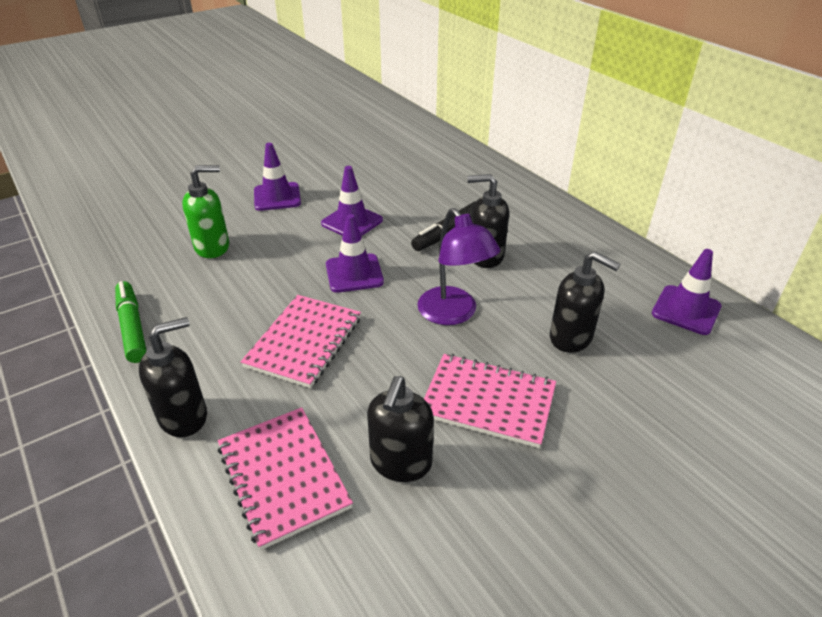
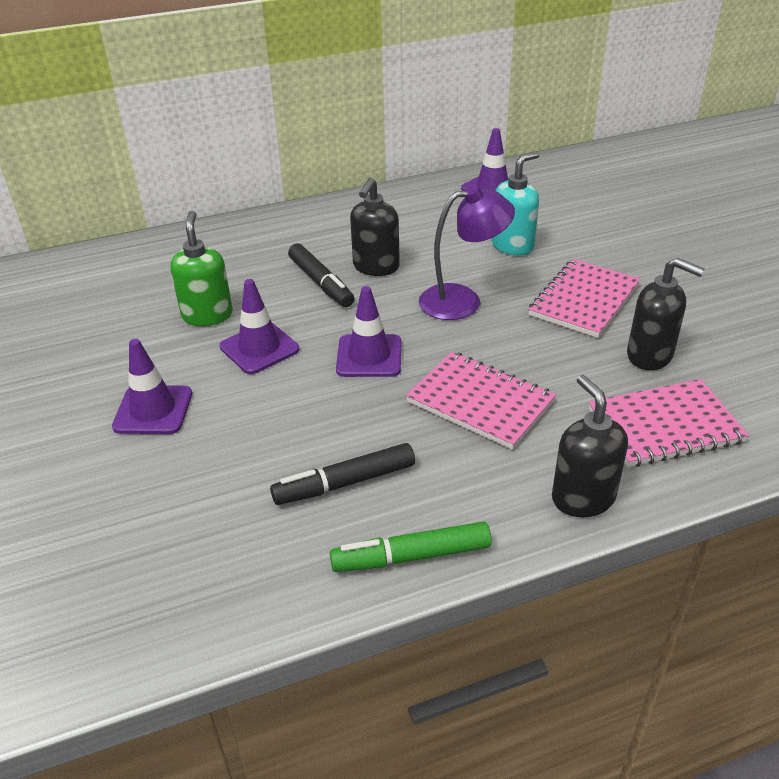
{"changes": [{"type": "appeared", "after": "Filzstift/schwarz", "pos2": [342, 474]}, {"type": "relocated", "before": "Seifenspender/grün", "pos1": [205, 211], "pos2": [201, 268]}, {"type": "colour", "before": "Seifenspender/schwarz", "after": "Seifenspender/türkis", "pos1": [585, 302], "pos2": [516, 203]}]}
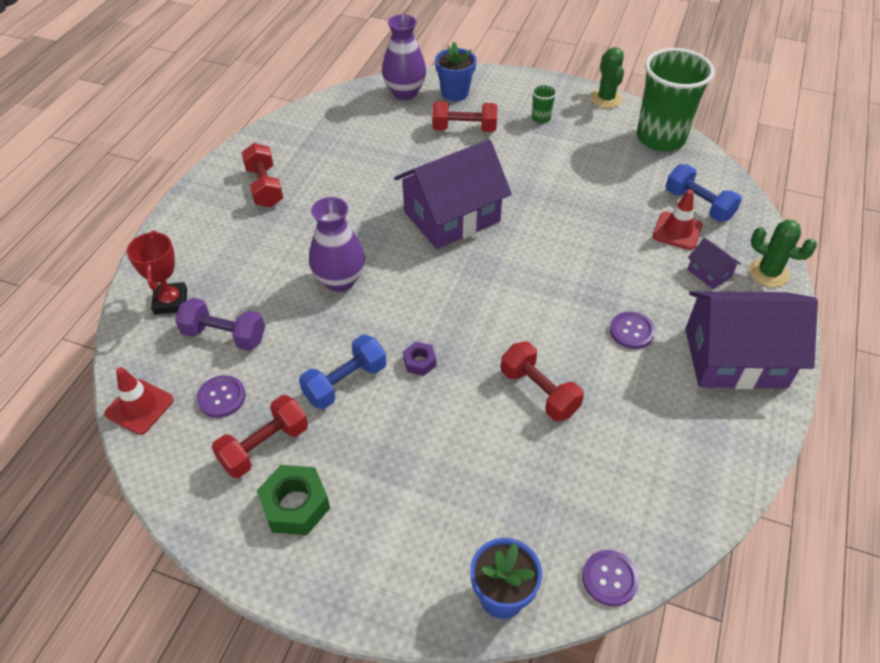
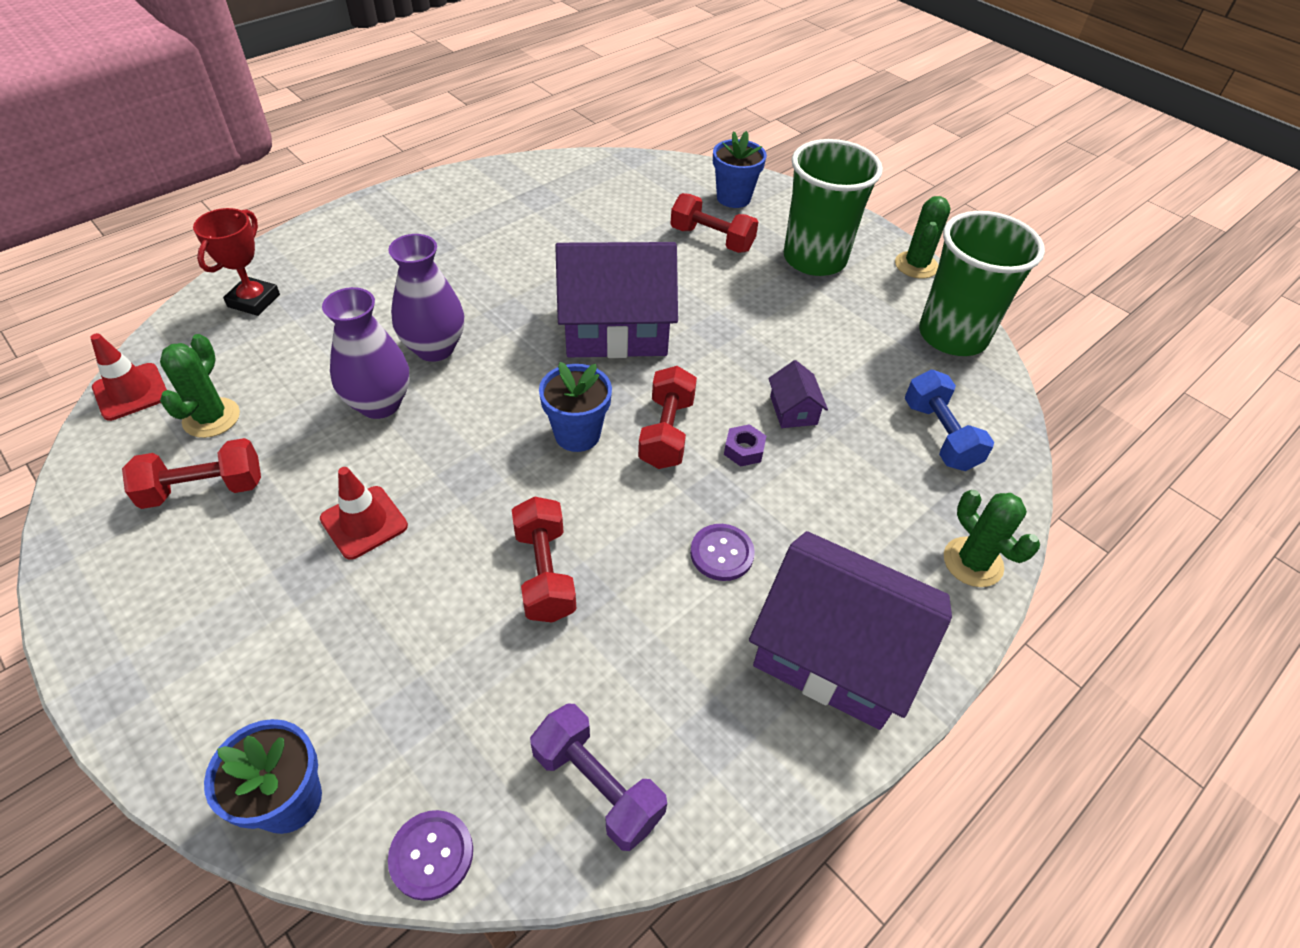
{"changes": [{"type": "missing", "before": "Sechskantmutter/grün", "pos1": [293, 500]}, {"type": "missing", "before": "Hantel/blau", "pos1": [342, 371]}, {"type": "appeared", "after": "Blumentopf/blau", "pos2": [575, 407]}, {"type": "relocated", "before": "Hantel/lila", "pos1": [220, 324], "pos2": [598, 777]}, {"type": "relocated", "before": "Hantel/rot", "pos1": [262, 175], "pos2": [667, 417]}, {"type": "relocated", "before": "Vase/lila", "pos1": [404, 57], "pos2": [366, 353]}, {"type": "relocated", "before": "Sechskantmutter/lila", "pos1": [419, 359], "pos2": [745, 445]}, {"type": "relocated", "before": "Leitkegel/rot", "pos1": [678, 219], "pos2": [364, 513]}, {"type": "relocated", "before": "Haus/lila", "pos1": [714, 263], "pos2": [798, 394]}, {"type": "exchanged", "before": "Knopf/lila", "after": "Kaktus/grün", "pos1": [221, 396], "pos2": [200, 386]}, {"type": "size", "before": "Becher/grün", "pos1": [544, 103], "pos2": [833, 207], "scale": 2.49}]}
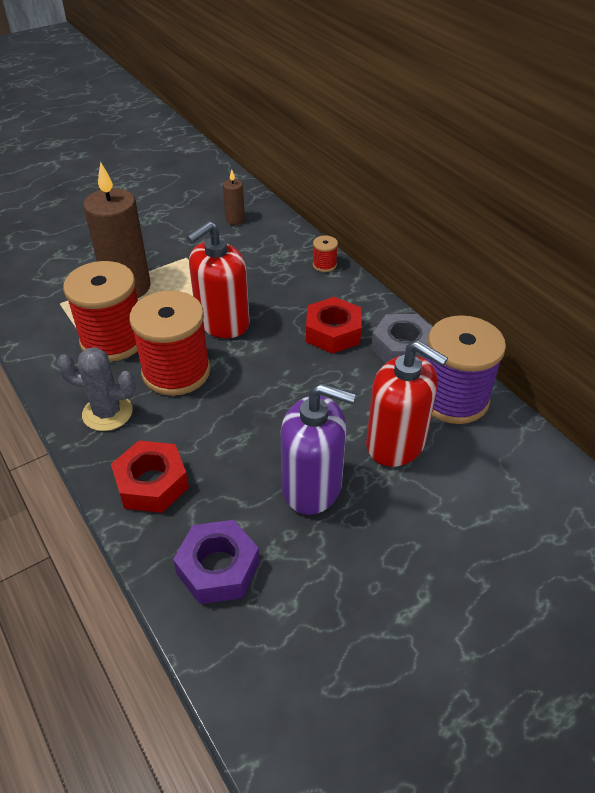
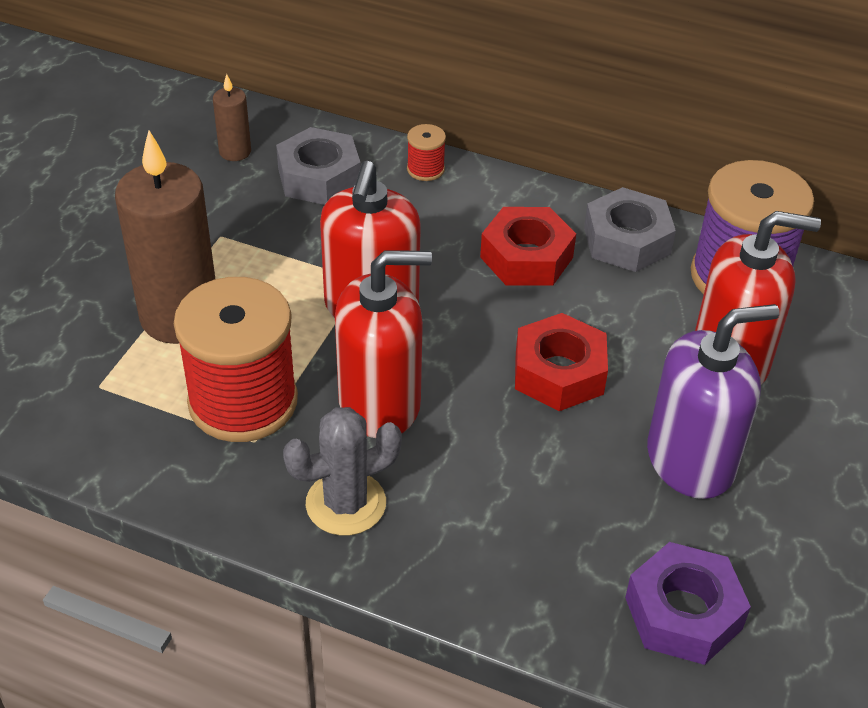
{"changes": [{"type": "appeared", "after": "Sechskantmutter/grau", "pos2": [318, 166]}, {"type": "relocated", "before": "Sechskantmutter/rot", "pos1": [150, 476], "pos2": [561, 362]}, {"type": "exchanged", "before": "Garnrolle/rot", "after": "Seifenspender/rot", "pos1": [169, 343], "pos2": [383, 344]}]}
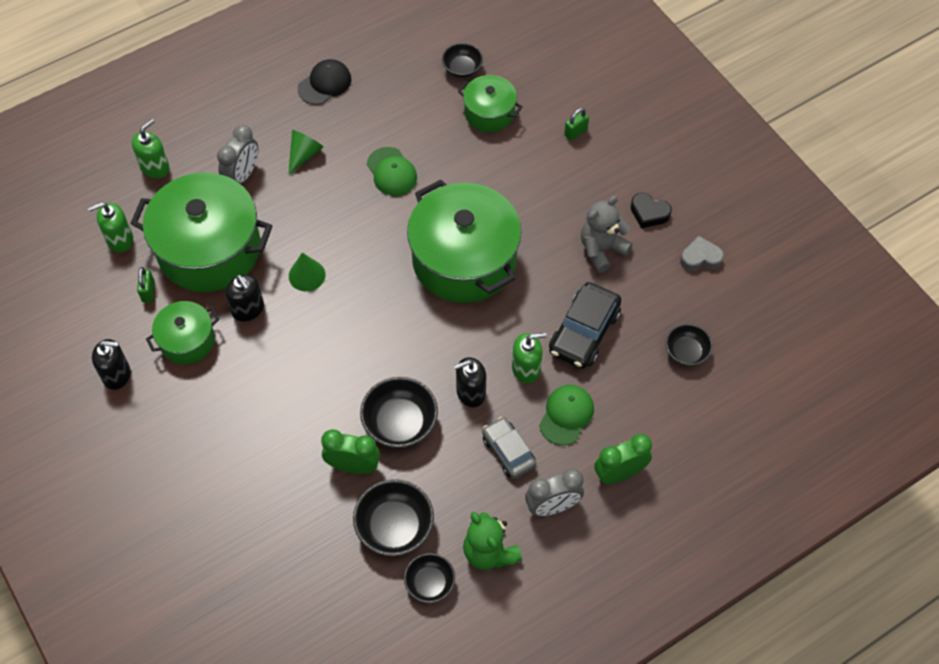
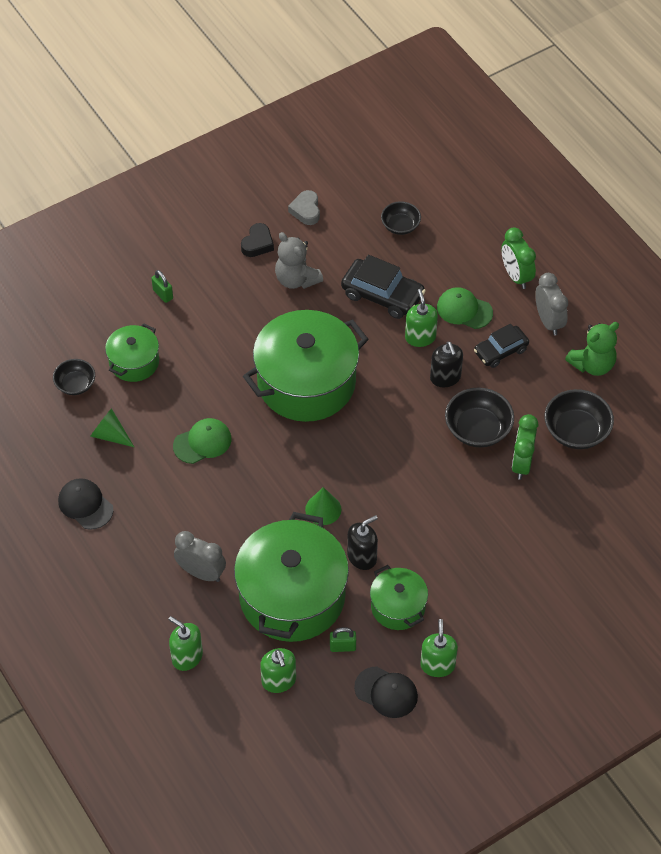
{"changes": [{"type": "missing", "before": "Schüssel/schwarz", "pos1": [429, 578]}, {"type": "appeared", "after": "Kappe/schwarz", "pos2": [386, 692]}, {"type": "relocated", "before": "Kegel/grün", "pos1": [305, 152], "pos2": [112, 427]}, {"type": "colour", "before": "Seifenspender/schwarz", "after": "Seifenspender/grün", "pos1": [111, 364], "pos2": [439, 648]}, {"type": "colour", "before": "Auto/grau", "after": "Auto/schwarz", "pos1": [509, 448], "pos2": [501, 346]}]}
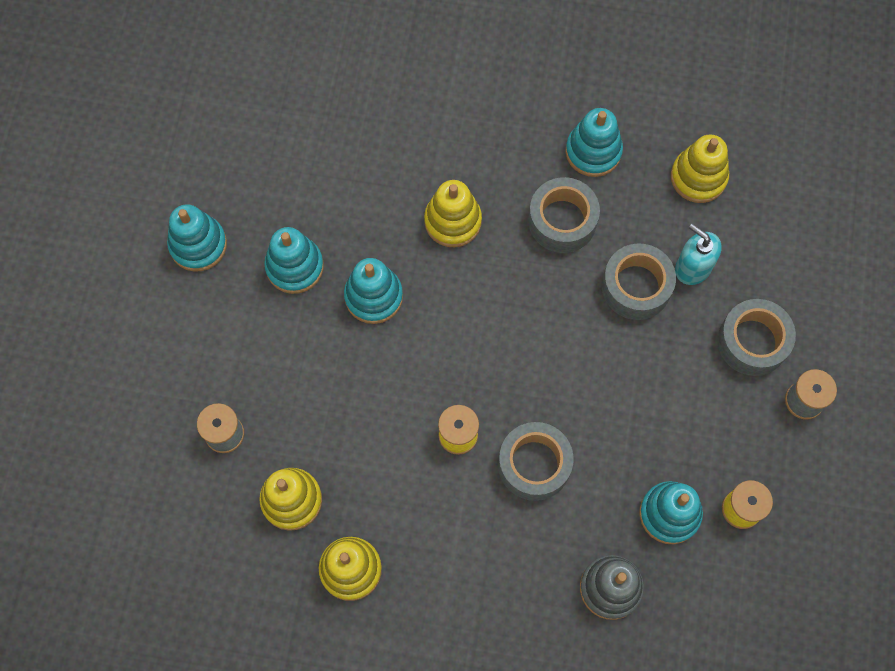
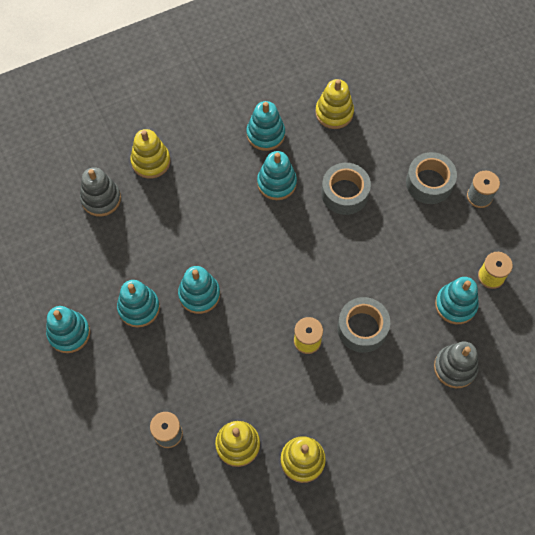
{"changes": [{"type": "missing", "before": "Seifenspender/türkis", "pos1": [698, 254]}, {"type": "appeared", "after": "Stapelspielzeug/grau", "pos2": [100, 192]}, {"type": "relocated", "before": "Stapelspielzeug/gelb", "pos1": [453, 213], "pos2": [150, 154]}, {"type": "exchanged", "before": "Klebeband/grau", "after": "Stapelspielzeug/türkis", "pos1": [564, 215], "pos2": [277, 175]}]}
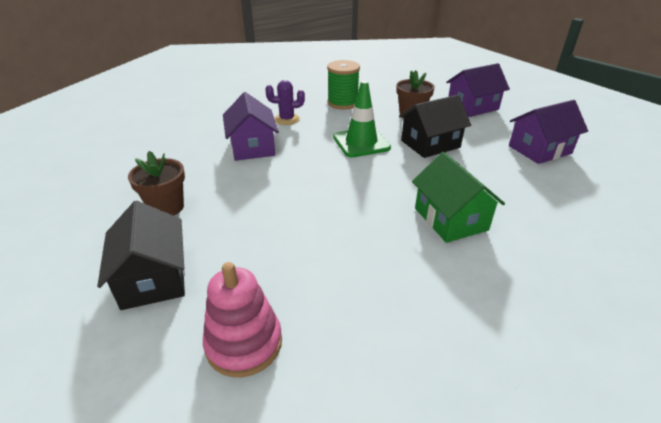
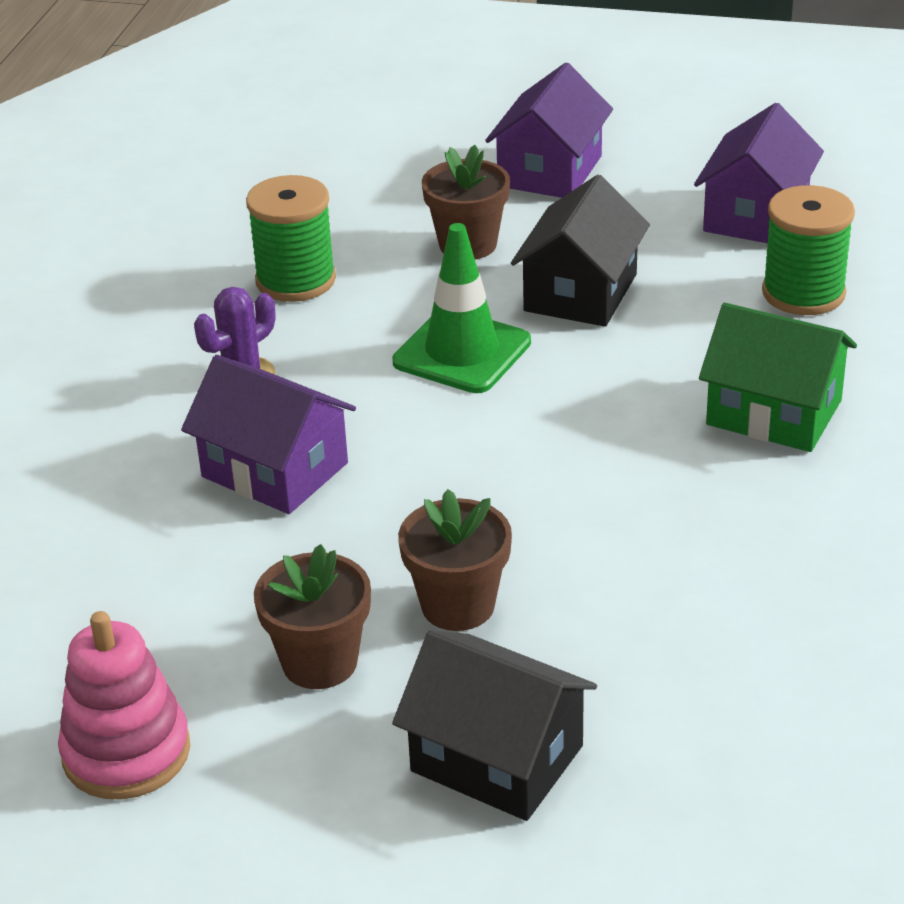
{"changes": [{"type": "appeared", "after": "Blumentopf/braun", "pos2": [455, 560]}, {"type": "appeared", "after": "Garnrolle/grün", "pos2": [808, 250]}, {"type": "relocated", "before": "Stapelspielzeug/rosa", "pos1": [242, 319], "pos2": [124, 705]}]}
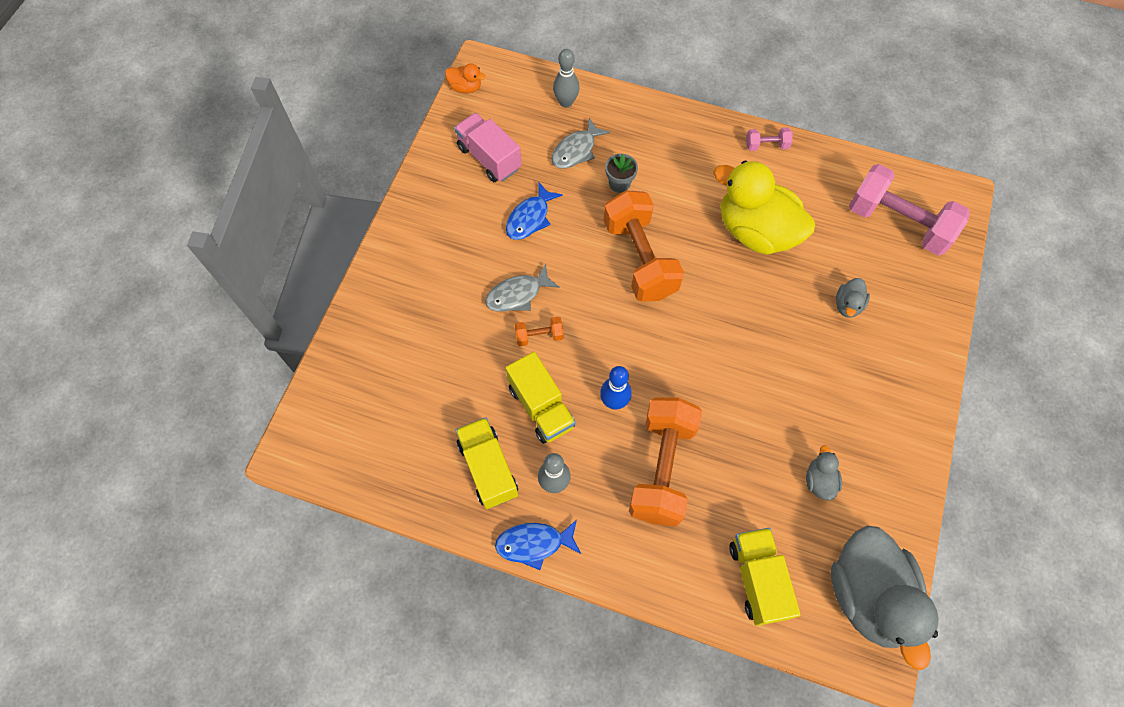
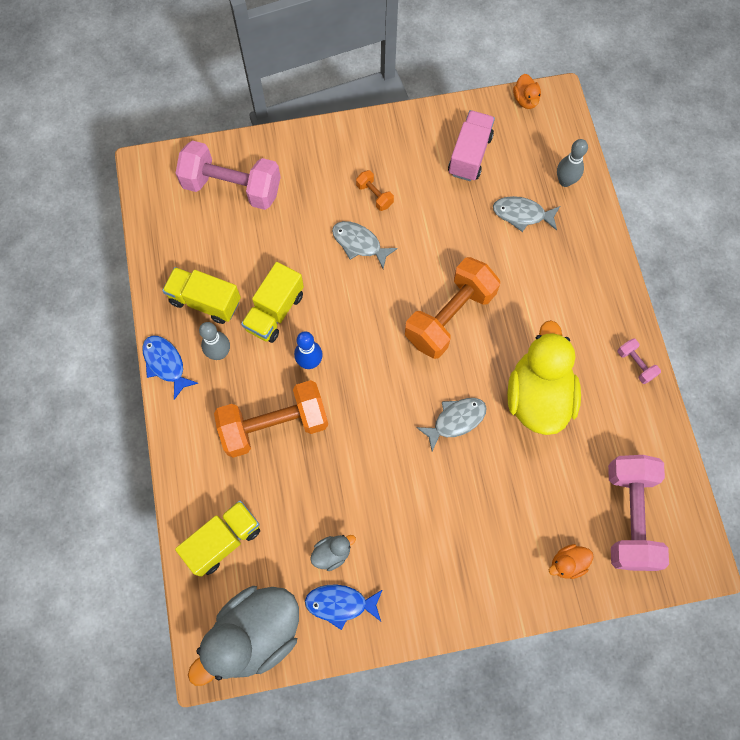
{"changes": [{"type": "missing", "before": "Blumentopf/grau", "pos1": [621, 173]}, {"type": "missing", "before": "Ente/grau", "pos1": [853, 298]}, {"type": "appeared", "after": "Hantel/rosa", "pos2": [228, 175]}, {"type": "appeared", "after": "Fisch/grau", "pos2": [451, 424]}, {"type": "appeared", "after": "Ente/orange", "pos2": [571, 561]}, {"type": "relocated", "before": "Fisch/blau", "pos1": [534, 211], "pos2": [344, 607]}, {"type": "relocated", "before": "Hantel/orange", "pos1": [539, 331], "pos2": [375, 190]}, {"type": "spun", "before": "Lastwagen/gelb", "pos1": [486, 463], "pos2": [201, 295], "turn": -105}]}
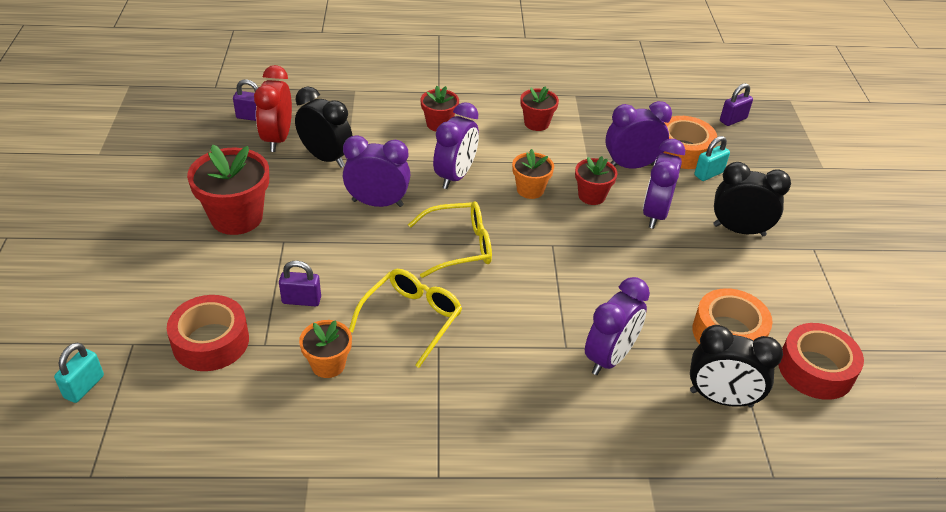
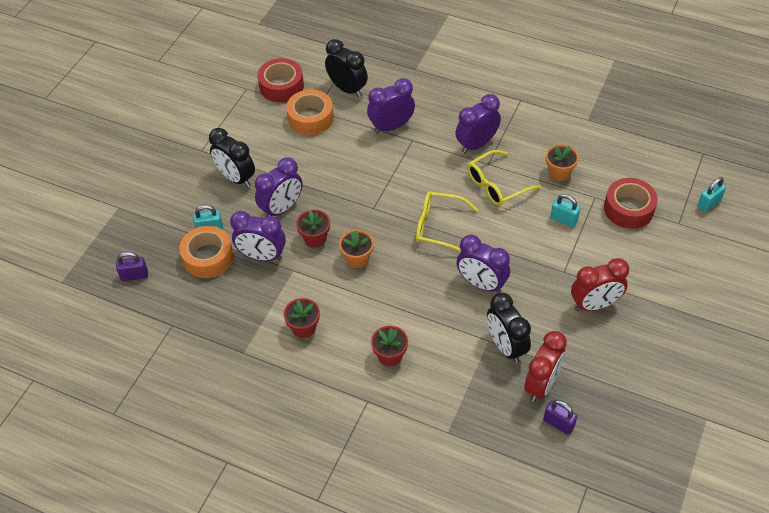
{"changes": [{"type": "relocated", "before": "Wecker/lila", "pos1": [456, 145], "pos2": [478, 124]}, {"type": "exchanged", "before": "Blumentopf/rot", "after": "Wecker/rot", "pos1": [228, 189], "pos2": [600, 284]}, {"type": "colour", "before": "Vorhängeschloss/lila", "after": "Vorhängeschloss/türkis", "pos1": [300, 283], "pos2": [565, 210]}]}
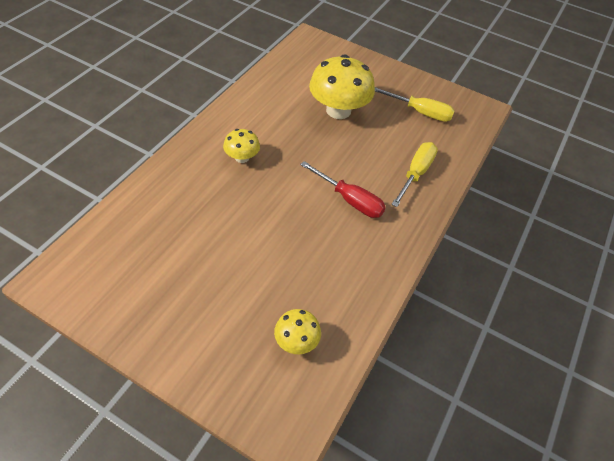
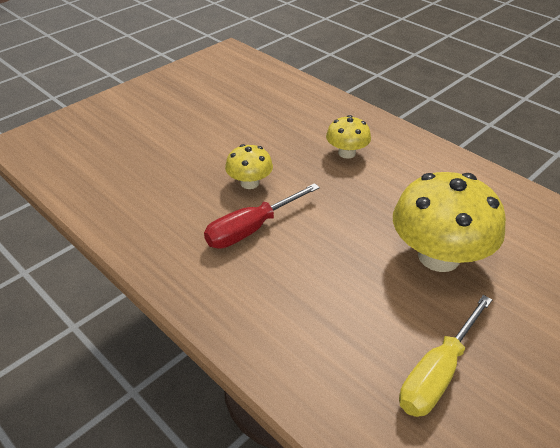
{"changes": [{"type": "missing", "before": "Schraubenzieher/gelb", "pos1": [414, 174]}, {"type": "relocated", "before": "Pilz/gelb", "pos1": [297, 331], "pos2": [249, 166]}]}
